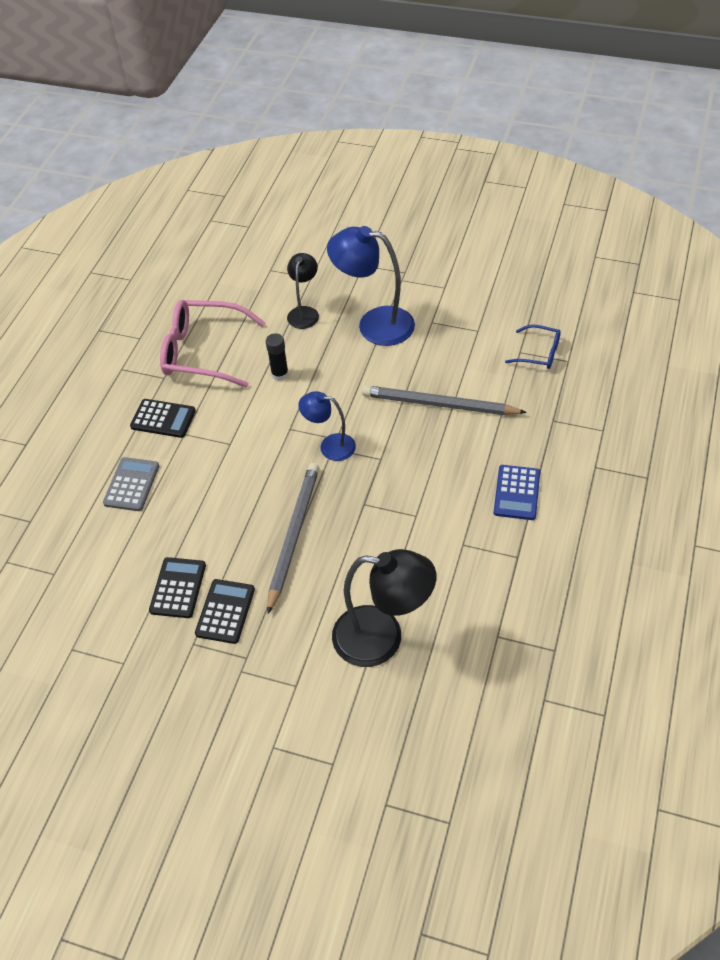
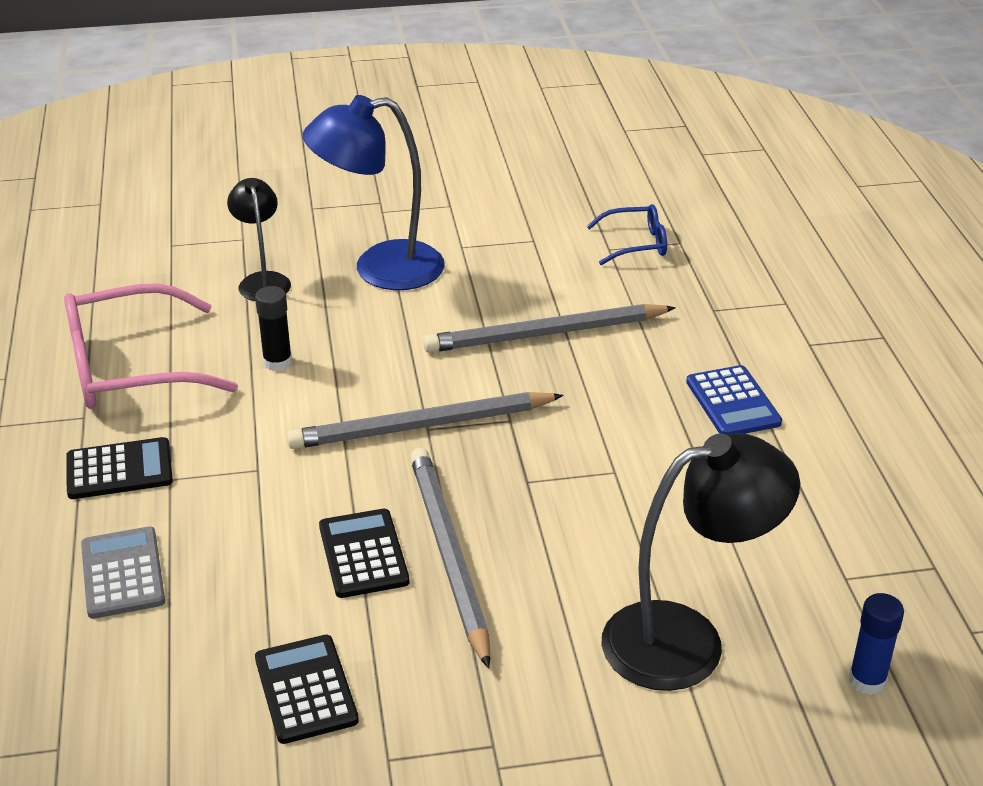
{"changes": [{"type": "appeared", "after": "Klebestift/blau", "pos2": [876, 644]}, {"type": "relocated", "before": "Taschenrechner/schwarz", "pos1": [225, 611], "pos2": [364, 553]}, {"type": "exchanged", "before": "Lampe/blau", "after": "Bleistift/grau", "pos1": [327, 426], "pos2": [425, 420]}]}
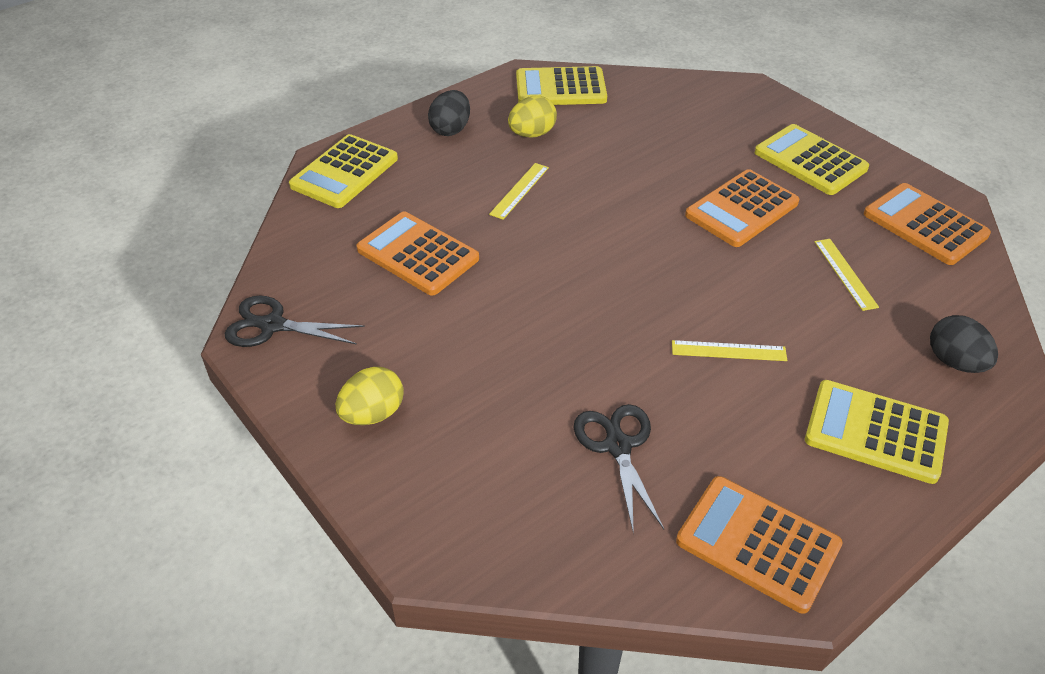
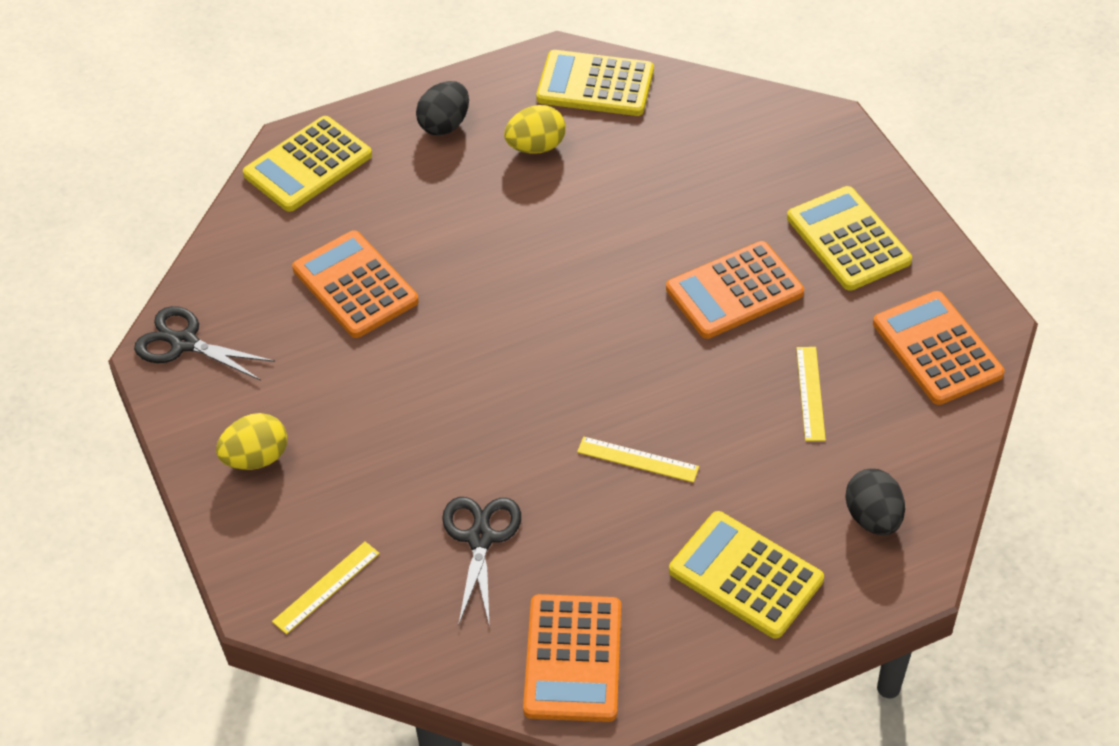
{"changes": [{"type": "relocated", "before": "Lineal/gelb", "pos1": [519, 191], "pos2": [326, 587]}, {"type": "spun", "before": "Taschenrechner/orange", "pos1": [759, 545], "pos2": [572, 658], "turn": -135}]}
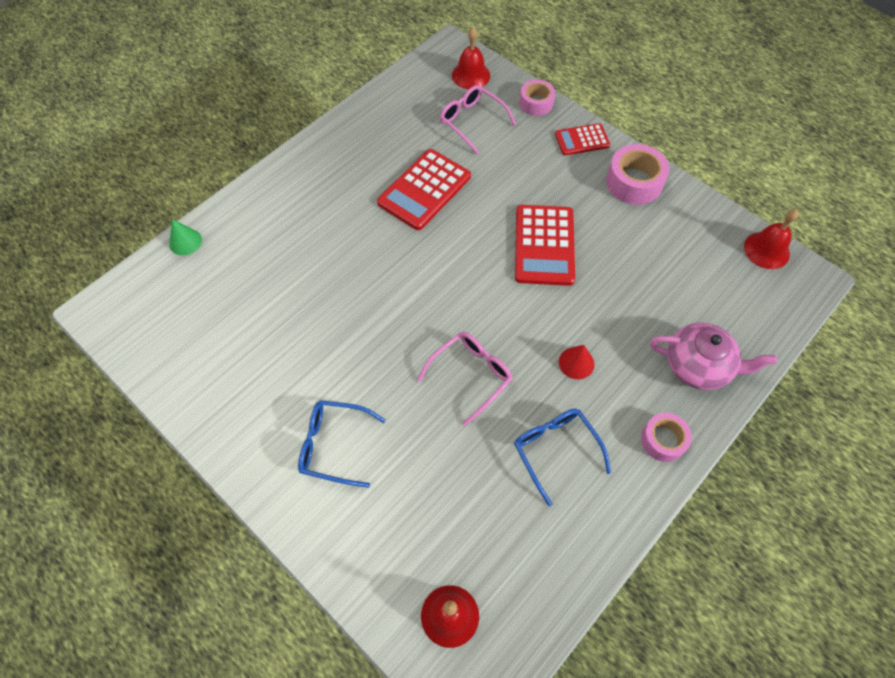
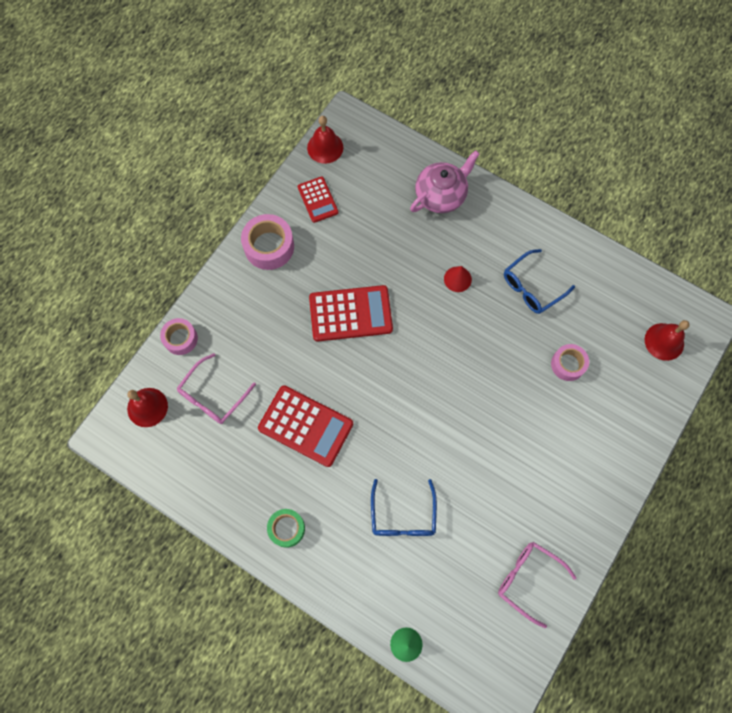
{"changes": [{"type": "appeared", "after": "Klebeband/grün", "pos2": [286, 528]}, {"type": "relocated", "before": "Brille/blau", "pos1": [341, 444], "pos2": [404, 507]}, {"type": "relocated", "before": "Brille/rosa", "pos1": [465, 379], "pos2": [537, 585]}, {"type": "relocated", "before": "Taschenrechner/rot", "pos1": [582, 139], "pos2": [318, 199]}, {"type": "relocated", "before": "Klebeband/rosa", "pos1": [666, 437], "pos2": [570, 362]}, {"type": "spun", "before": "Teekanne/rosa", "pos1": [713, 356], "pos2": [445, 181], "turn": 45}]}
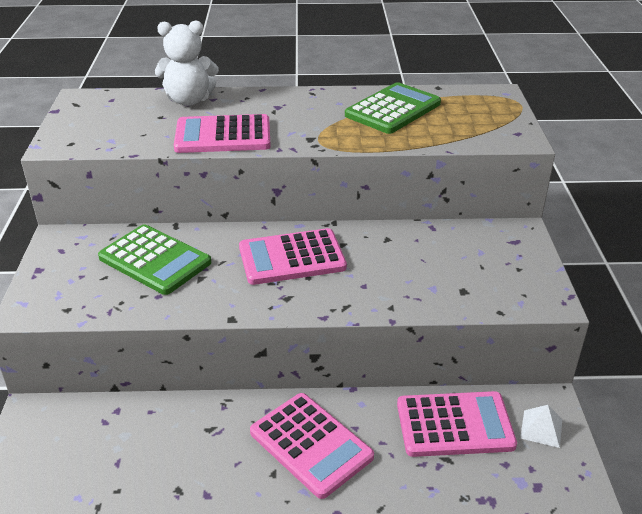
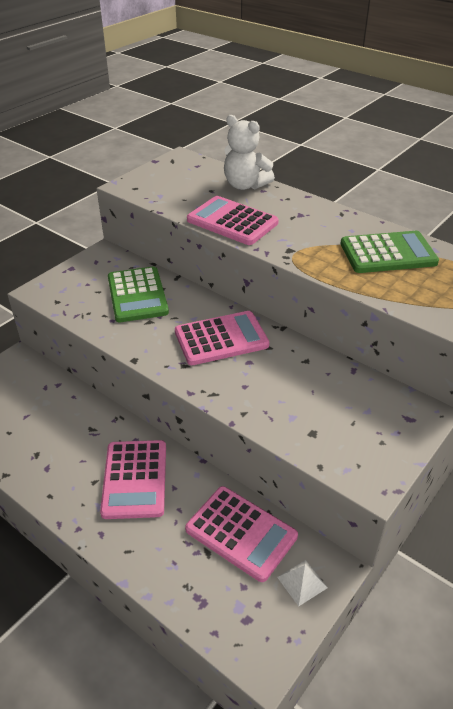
{"changes": [{"type": "spun", "before": "Taschenrechner/rosa", "pos1": [293, 256], "pos2": [222, 338], "turn": 135}]}
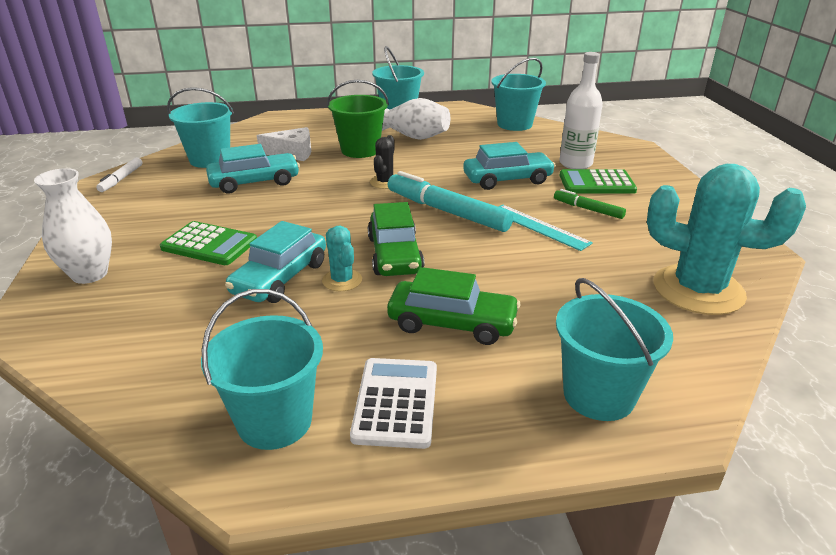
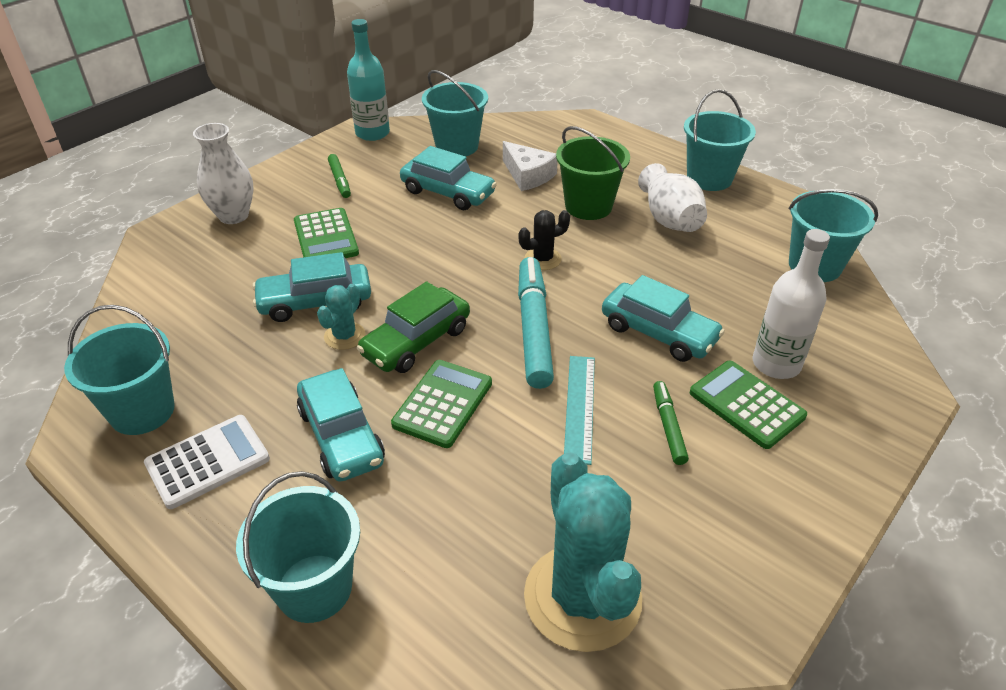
{"changes": [{"type": "appeared", "after": "Filzstift/grün", "pos2": [339, 176]}, {"type": "appeared", "after": "Taschenrechner/grün", "pos2": [441, 404]}, {"type": "exchanged", "before": "Filzstift/weiß", "after": "Flasche/türkis", "pos1": [119, 174], "pos2": [368, 80]}, {"type": "colour", "before": "Auto/grün", "after": "Auto/türkis", "pos1": [454, 306], "pos2": [341, 425]}]}
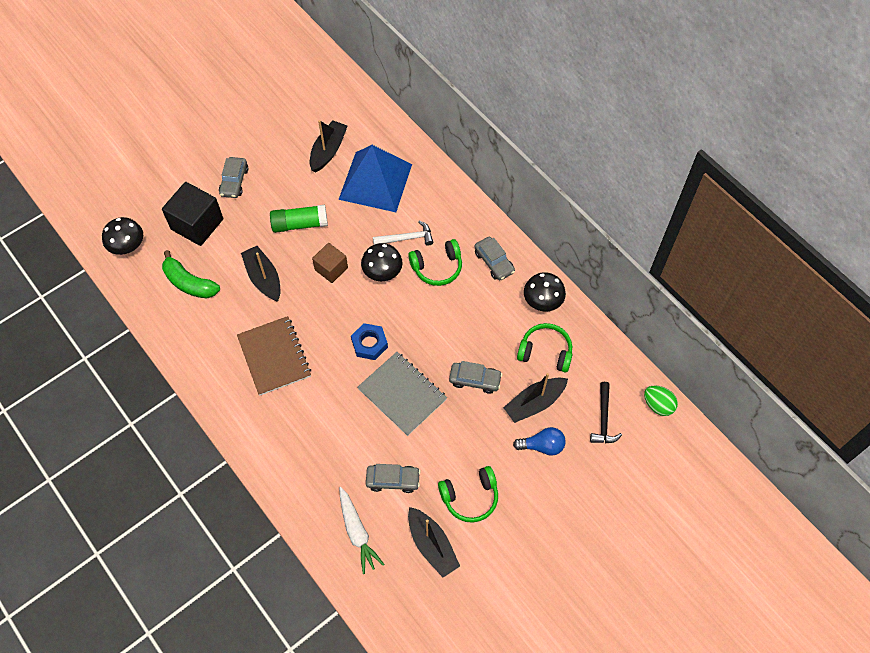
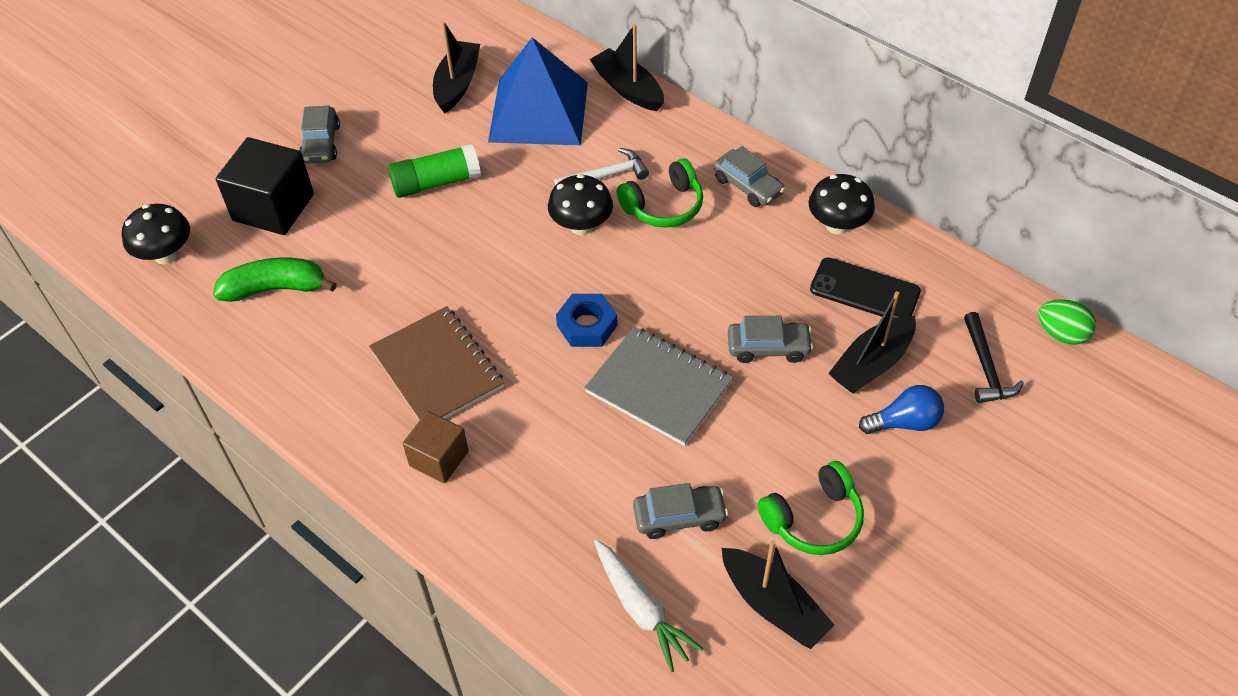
{"changes": [{"type": "relocated", "before": "Boot/schwarz", "pos1": [260, 273], "pos2": [627, 67]}, {"type": "relocated", "before": "Kubus/braun", "pos1": [330, 263], "pos2": [436, 447]}, {"type": "exchanged", "before": "Kopfhörer/grün", "after": "Handy/schwarz", "pos1": [544, 348], "pos2": [865, 288]}, {"type": "spun", "before": "Banane/grün", "pos1": [191, 274], "pos2": [275, 280], "turn": 150}]}
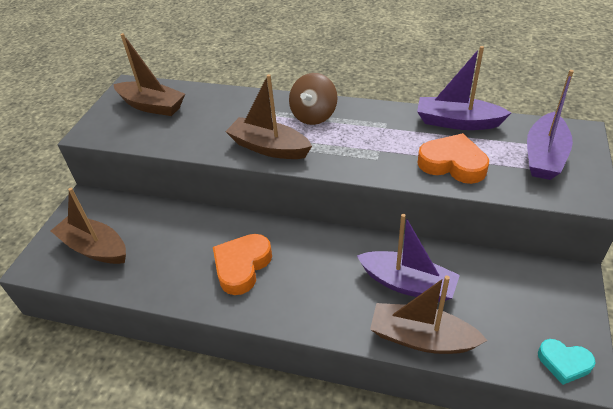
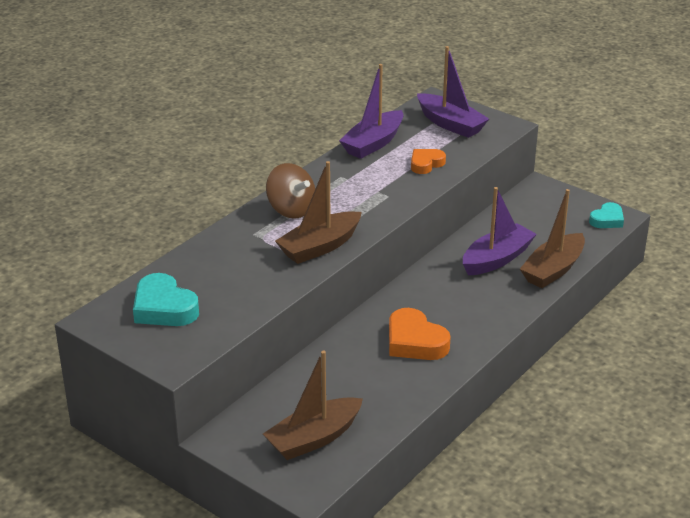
{"changes": [{"type": "exchanged", "before": "Boot/braun", "after": "Herz/türkis", "pos1": [149, 74], "pos2": [166, 299]}, {"type": "size", "before": "Herz/orange", "pos1": [453, 158], "pos2": [428, 161], "scale": 0.62}]}
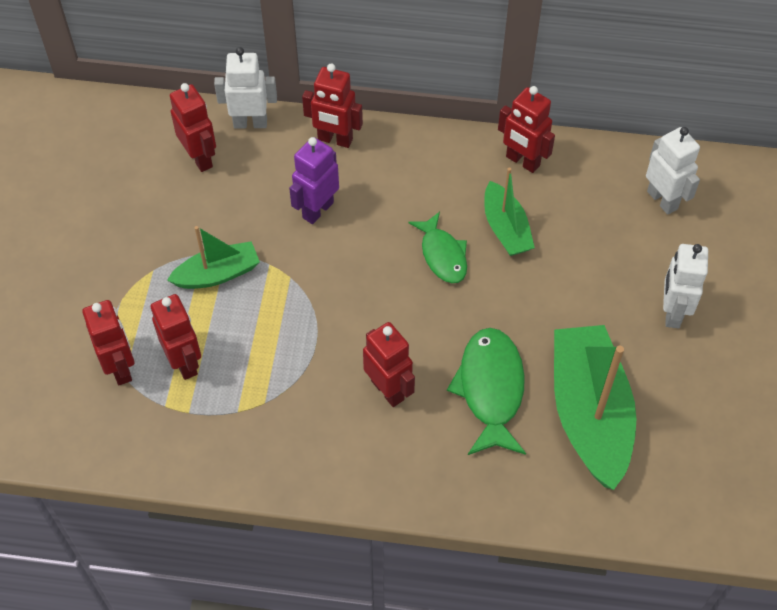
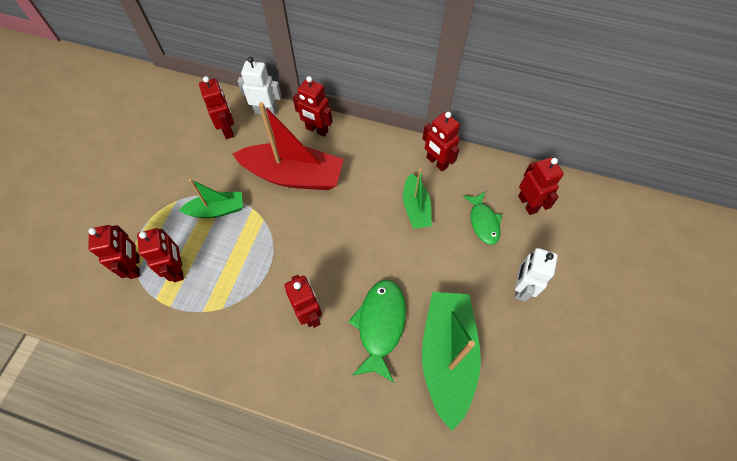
{"changes": [{"type": "relocated", "before": "Fisch/grün", "pos1": [437, 247], "pos2": [482, 218]}, {"type": "exchanged", "before": "Roboter/lila", "after": "Boot/rot", "pos1": [314, 180], "pos2": [288, 146]}, {"type": "colour", "before": "Roboter/weiß", "after": "Roboter/rot", "pos1": [673, 171], "pos2": [541, 186]}]}
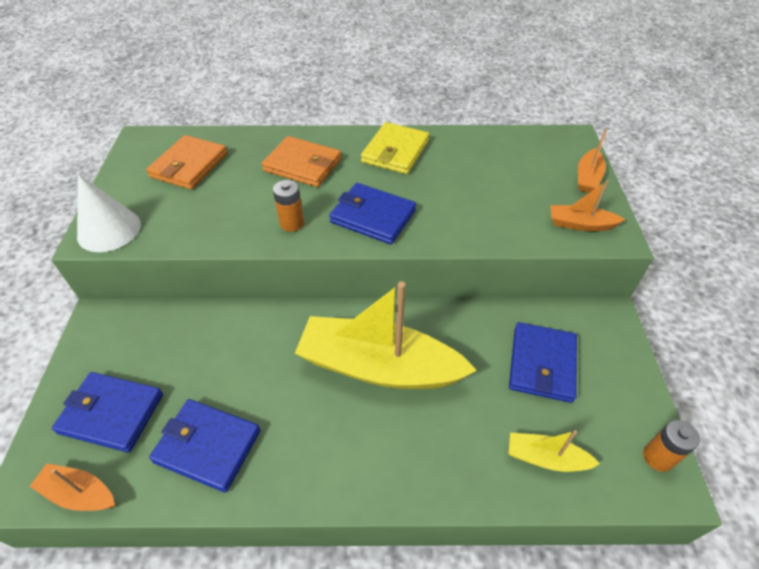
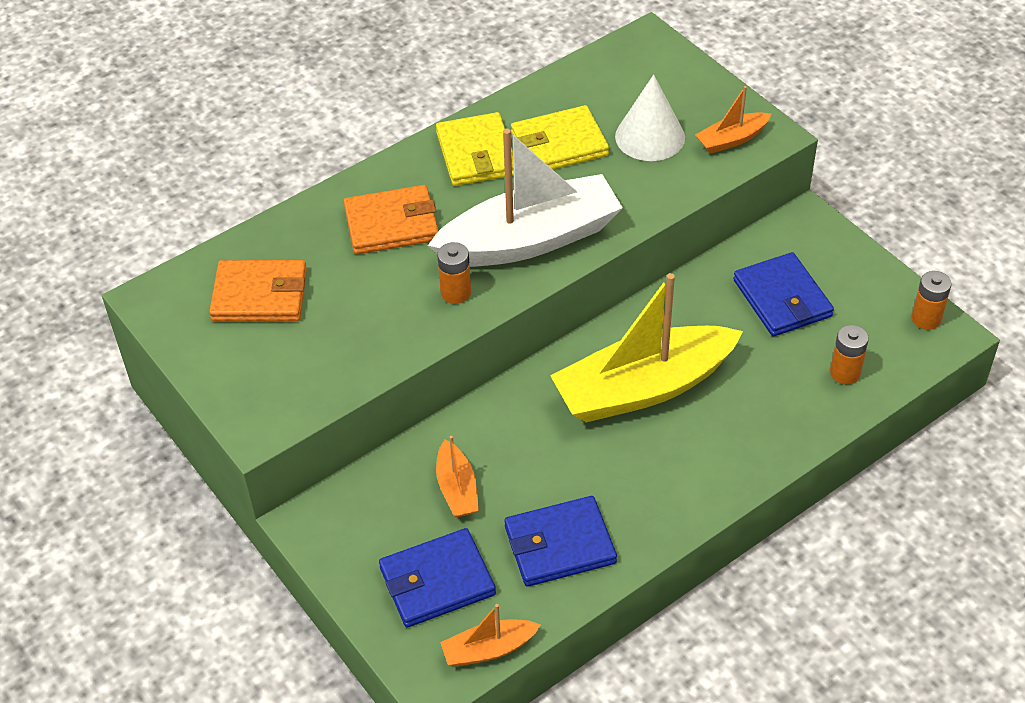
{"changes": [{"type": "appeared", "after": "Geldbörse/gelb", "pos2": [560, 137]}, {"type": "relocated", "before": "Kegel/weiß", "pos1": [109, 213], "pos2": [650, 118]}, {"type": "relocated", "before": "Boot/orange", "pos1": [592, 161], "pos2": [457, 476]}, {"type": "exchanged", "before": "Geldbörse/blau", "after": "Boot/weiß", "pos1": [372, 213], "pos2": [525, 198]}, {"type": "exchanged", "before": "Boot/gelb", "after": "Batterie/orange", "pos1": [554, 451], "pos2": [849, 355]}, {"type": "spun", "before": "Geldbörse/orange", "pos1": [186, 162], "pos2": [258, 291], "turn": -75}]}
